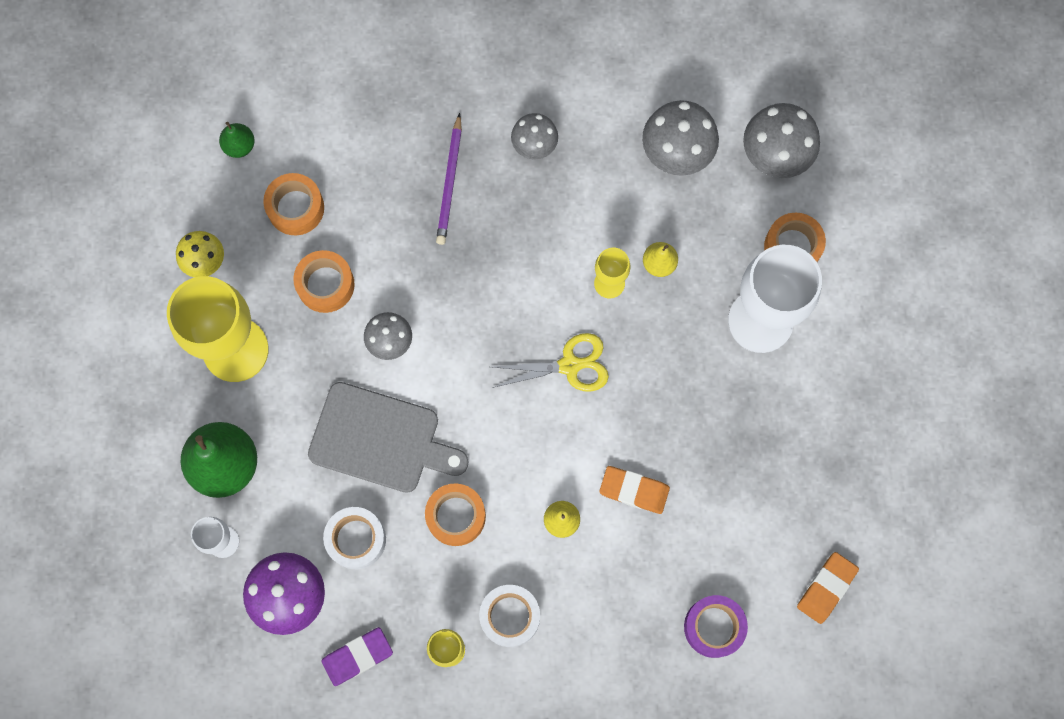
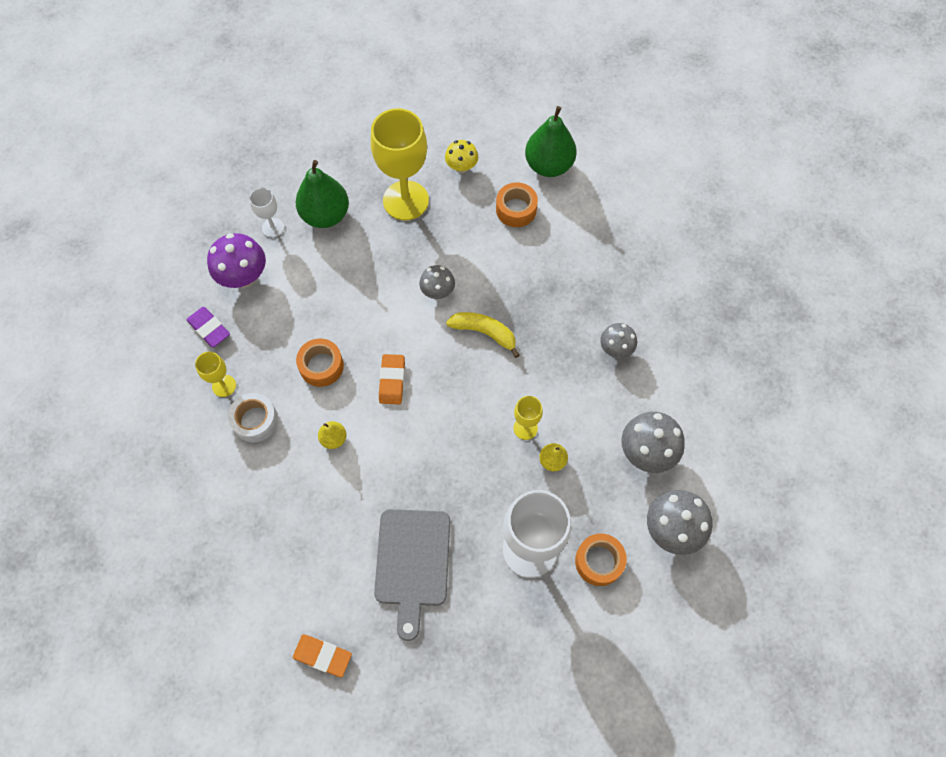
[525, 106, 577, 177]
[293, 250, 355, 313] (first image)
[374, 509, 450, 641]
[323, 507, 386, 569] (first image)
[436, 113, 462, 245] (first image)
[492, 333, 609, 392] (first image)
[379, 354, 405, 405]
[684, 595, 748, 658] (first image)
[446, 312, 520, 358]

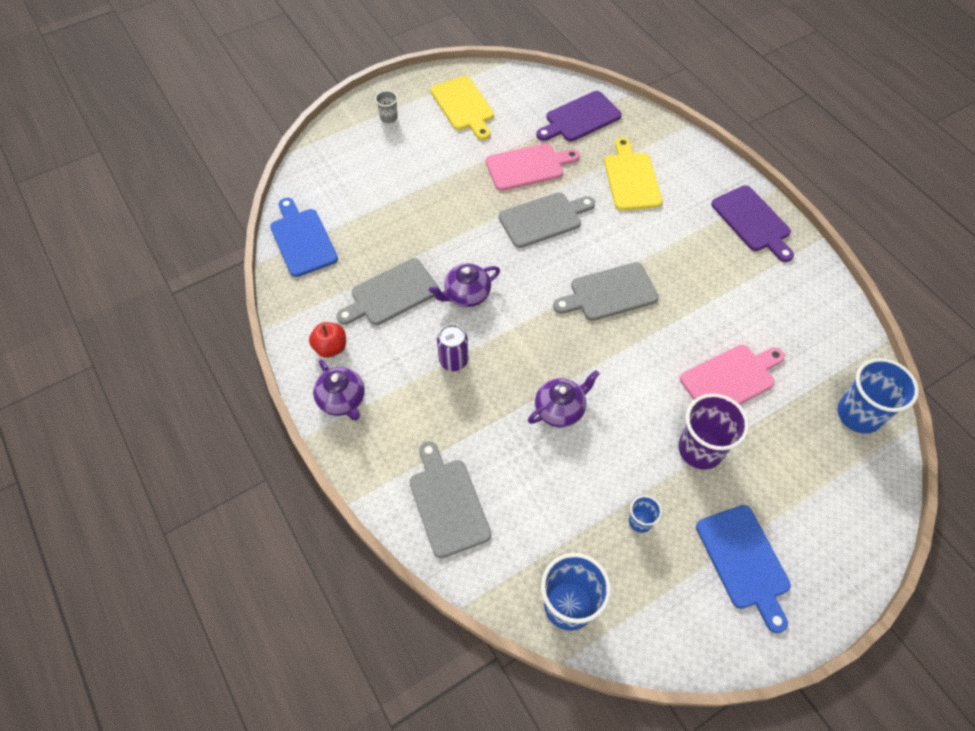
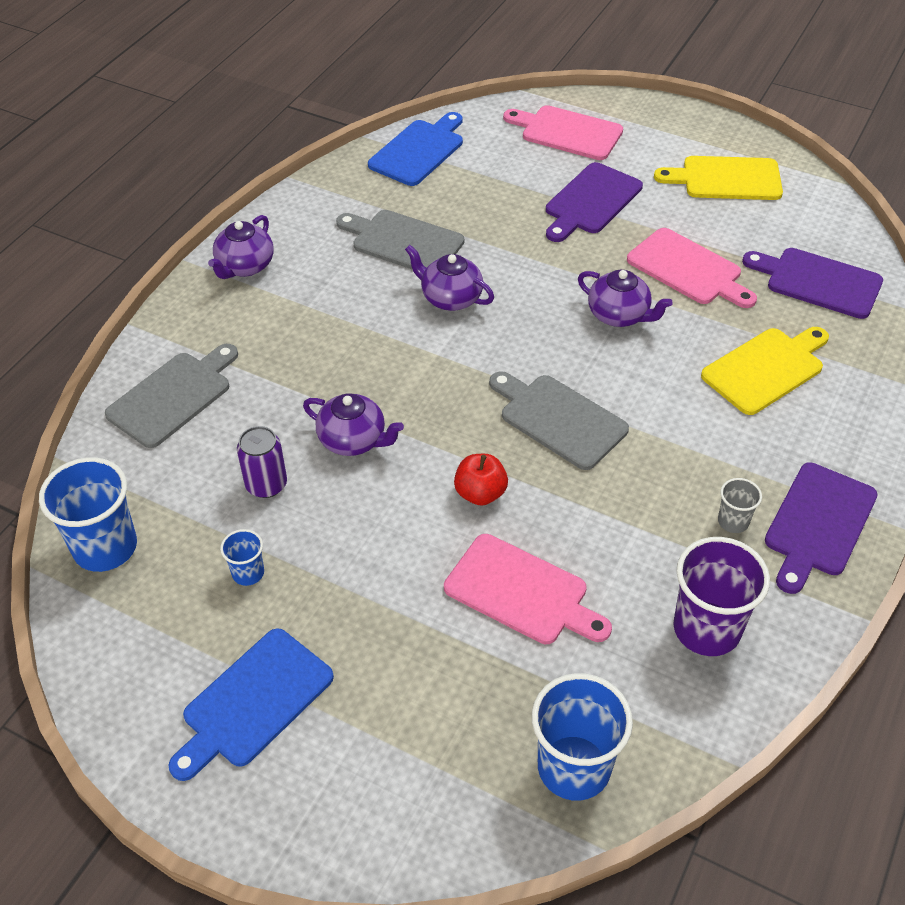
[454, 454, 508, 506]
[718, 478, 762, 533]
[654, 156, 783, 200]
[237, 426, 287, 498]
[578, 270, 673, 327]
[674, 537, 770, 656]
[503, 105, 623, 160]
[546, 162, 643, 242]

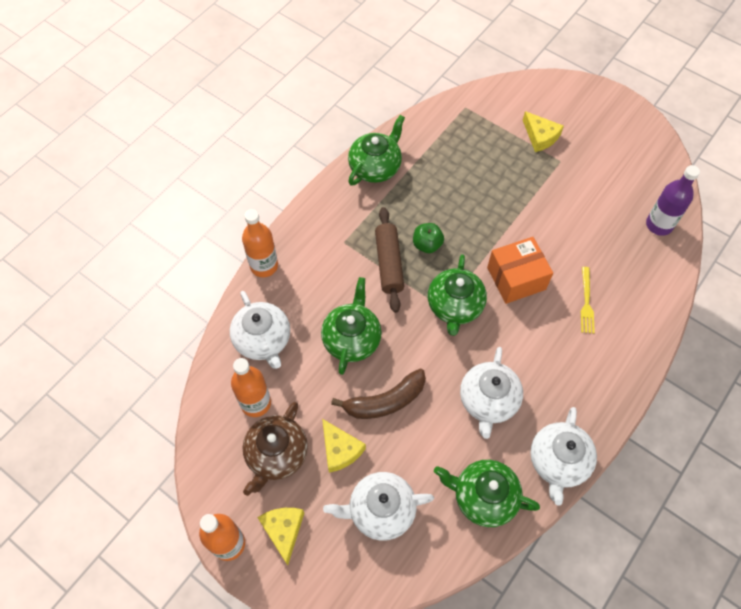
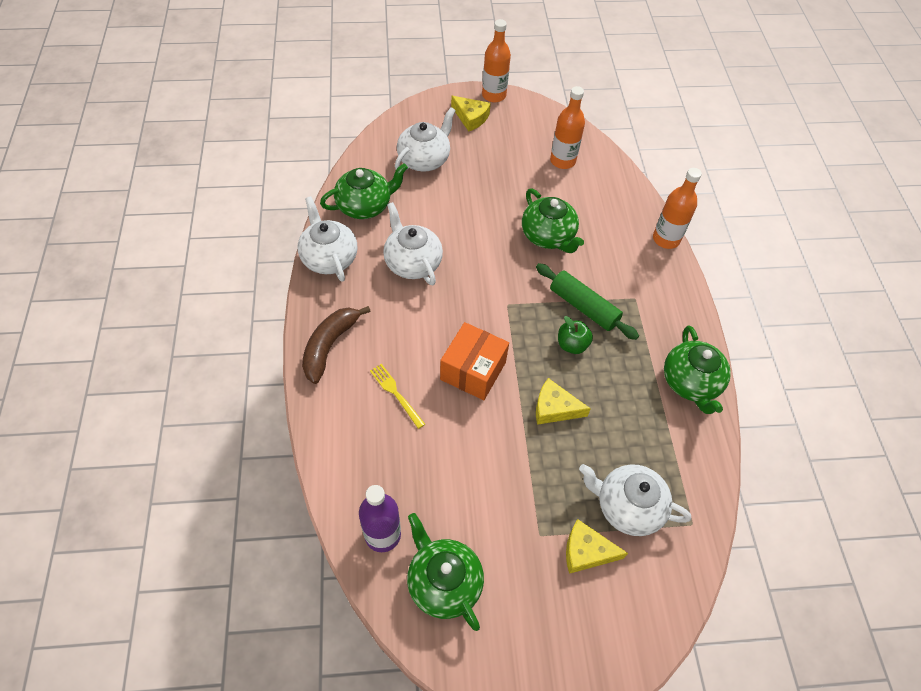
[579, 464, 691, 536]
[243, 402, 308, 496] (first image)
[536, 378, 591, 425]
[302, 306, 371, 384]
[536, 263, 639, 340]
[407, 513, 484, 631]

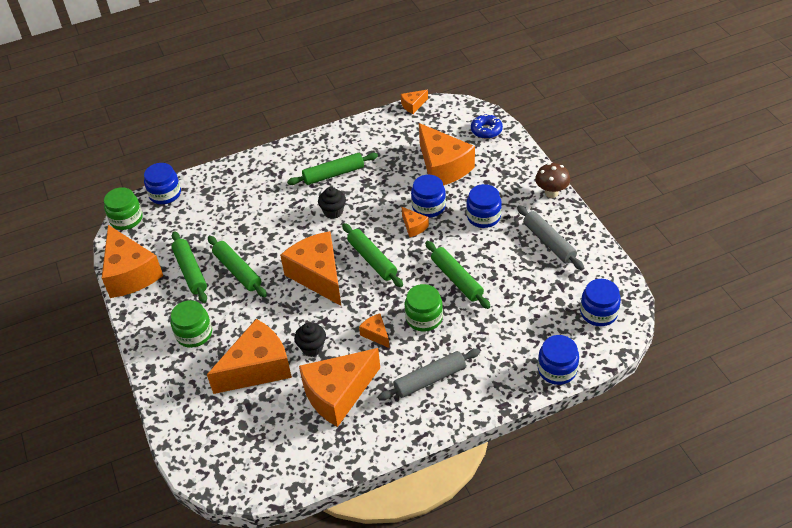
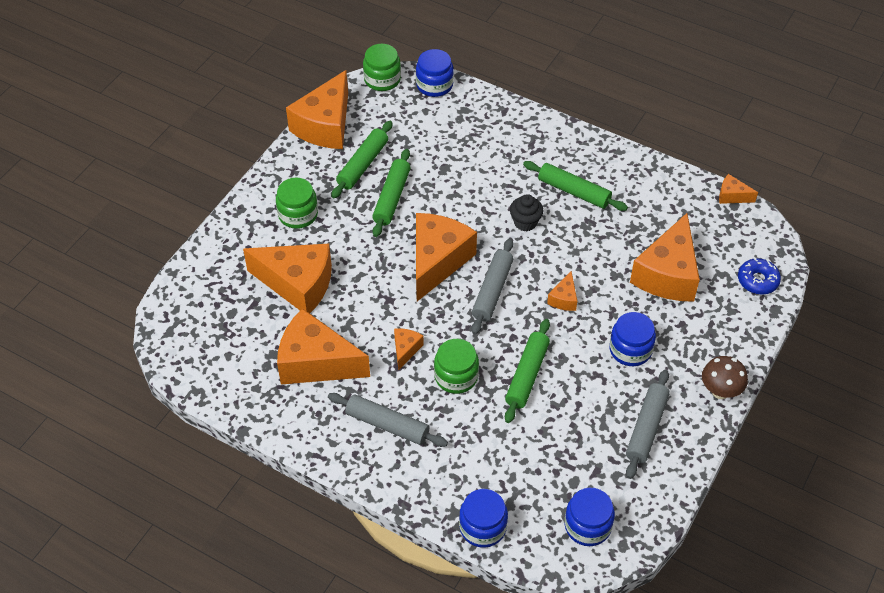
[294, 323, 326, 357] (first image)
[472, 238, 514, 334]
[411, 175, 446, 218] (first image)

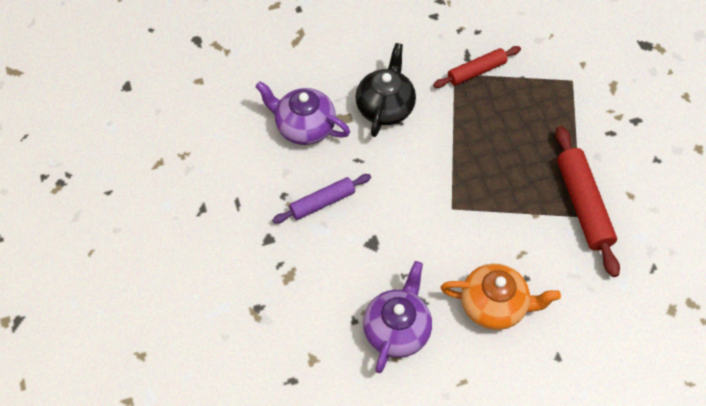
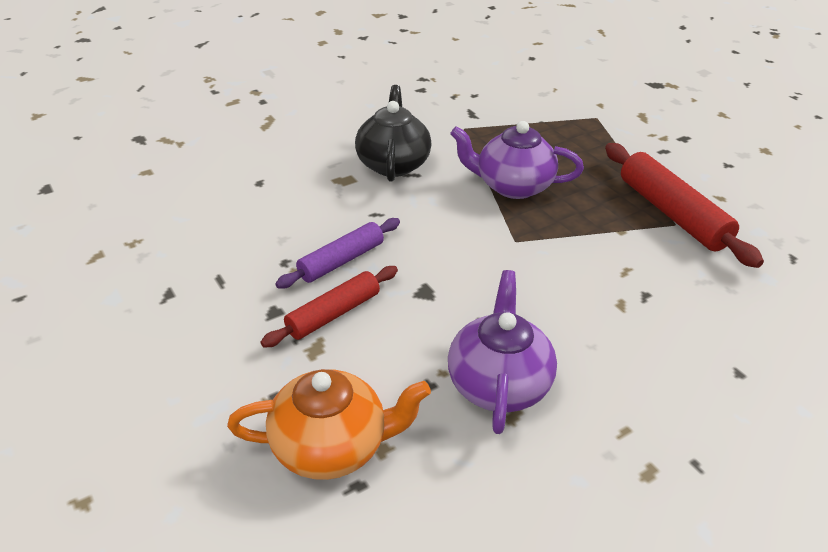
[450, 121, 584, 199]
[261, 266, 398, 348]
[227, 369, 431, 480]

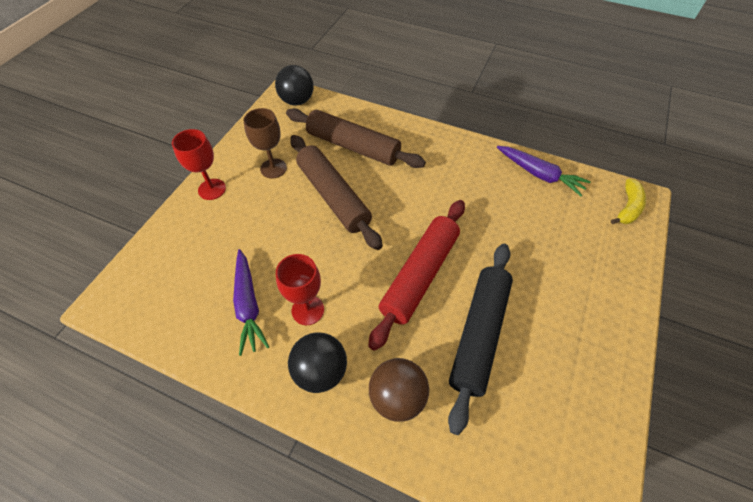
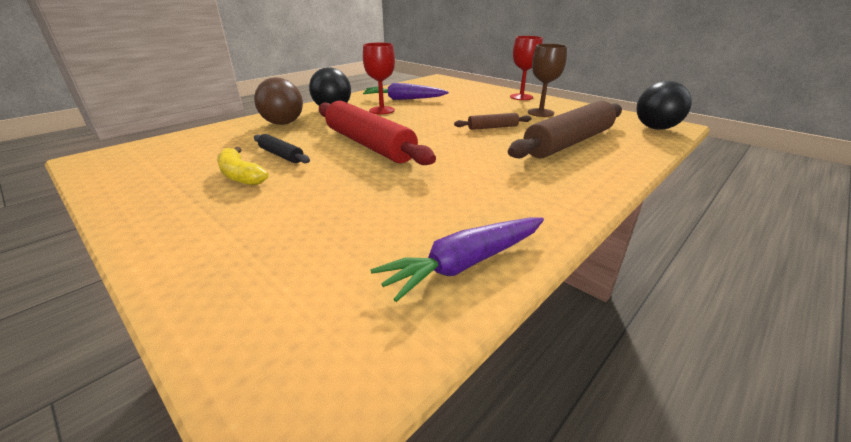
[454, 113, 532, 130]
[254, 134, 310, 163]
[217, 147, 269, 186]

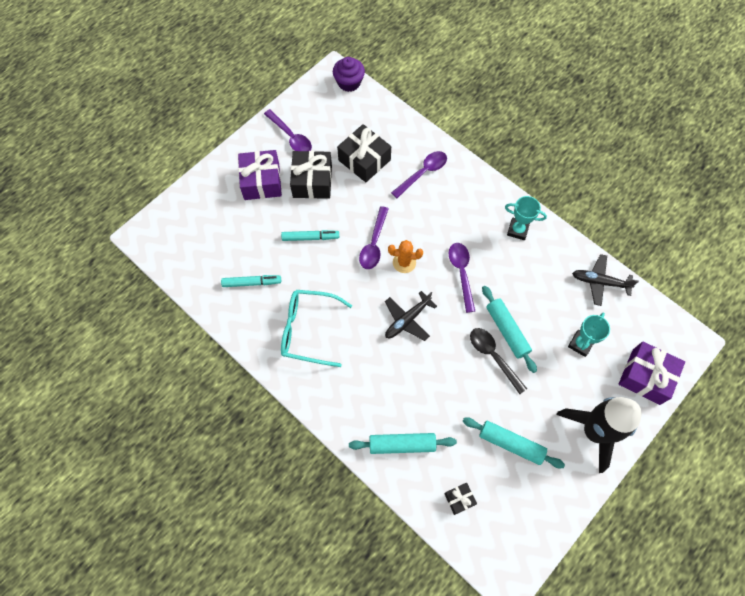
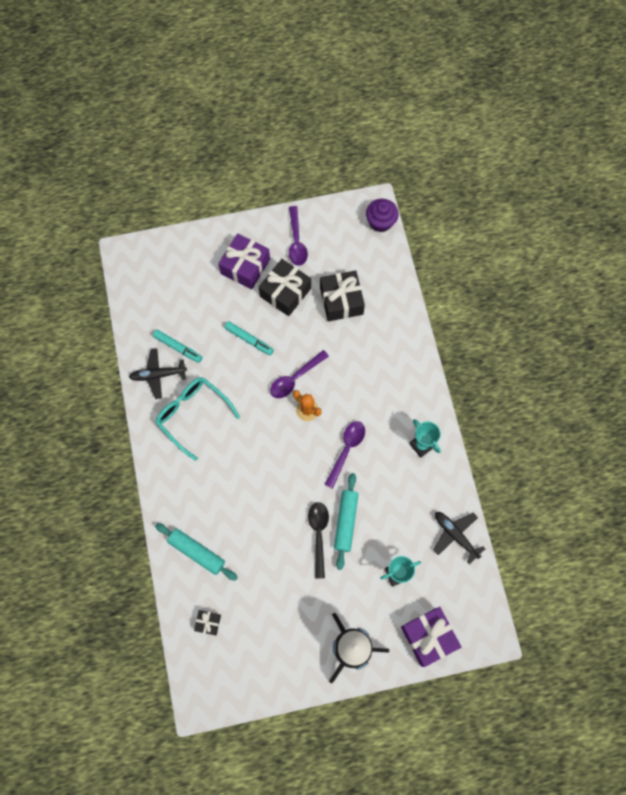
[129, 348, 187, 399]
[391, 151, 447, 198] (first image)
[463, 417, 565, 468] (first image)

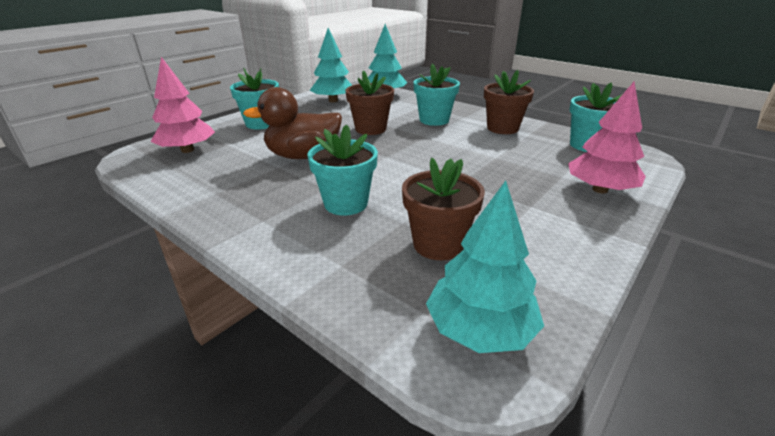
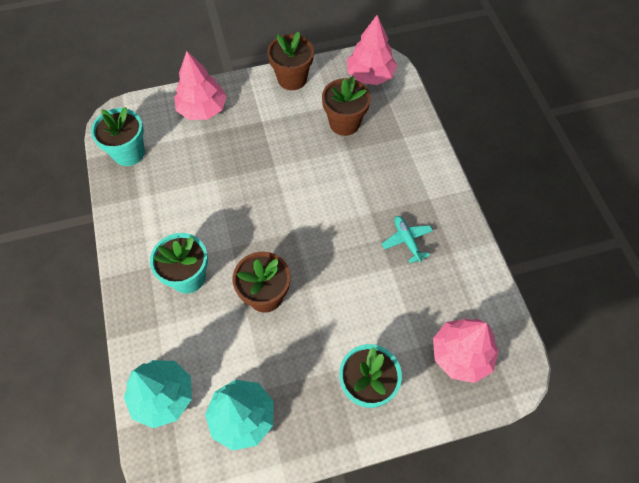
[243, 87, 342, 159] (first image)
[307, 124, 378, 215] (first image)
[347, 15, 397, 85]
[267, 32, 314, 90]
[382, 216, 433, 263]

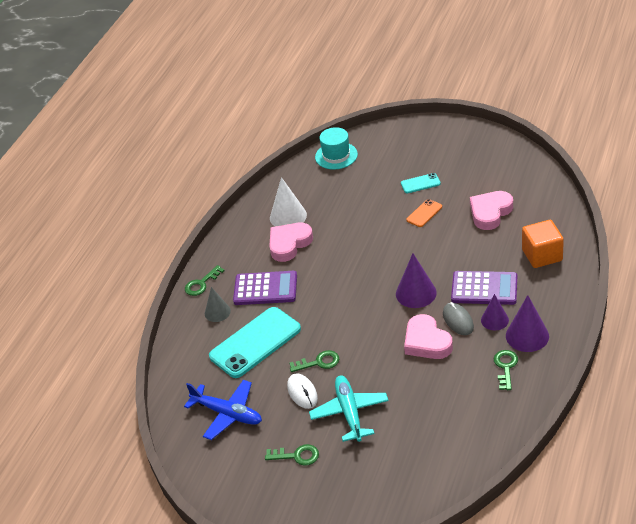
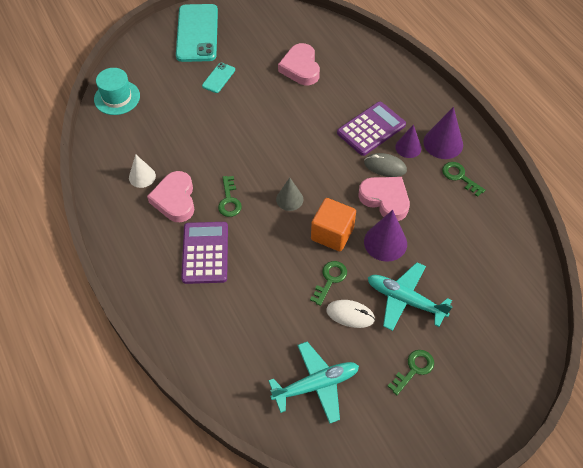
[268, 342, 359, 424]
[218, 176, 242, 217]
[276, 178, 303, 211]
[176, 4, 218, 62]
[181, 222, 228, 284]
[129, 154, 156, 188]
[364, 210, 407, 262]
[358, 177, 410, 221]
[406, 199, 442, 227] (first image)
[311, 198, 356, 251]

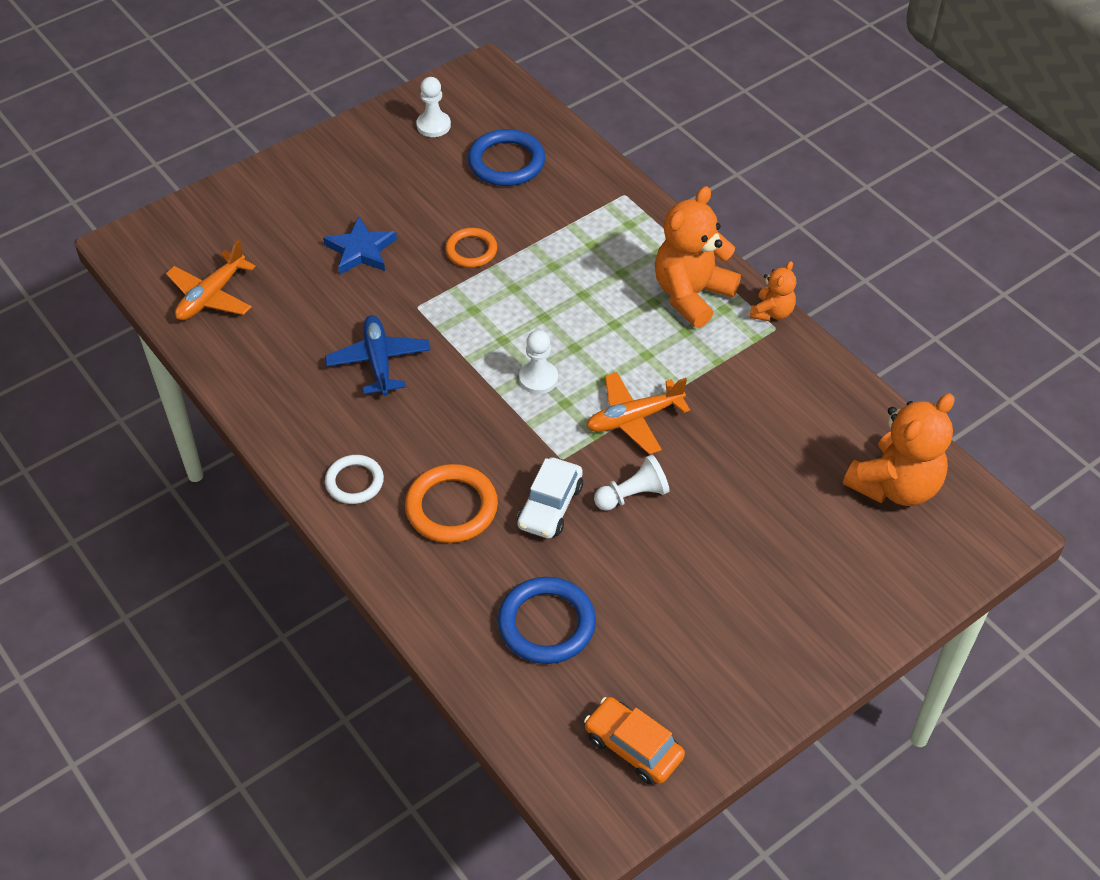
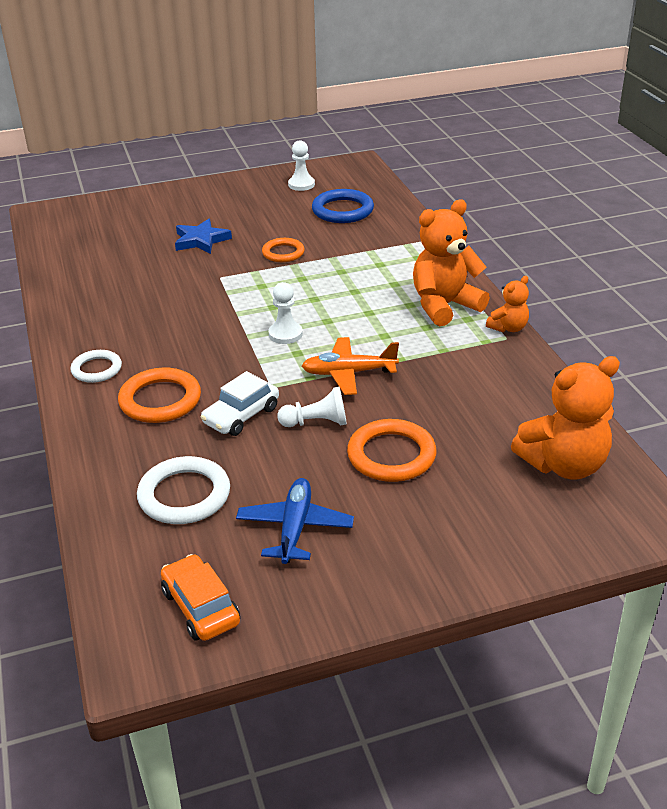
[166, 240, 256, 320] (first image)
[236, 478, 354, 564]
[137, 456, 230, 524]
[347, 419, 437, 482]

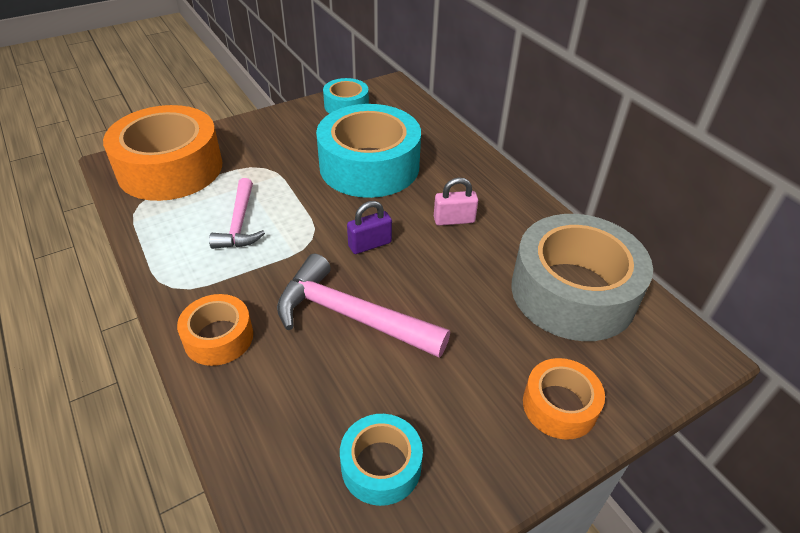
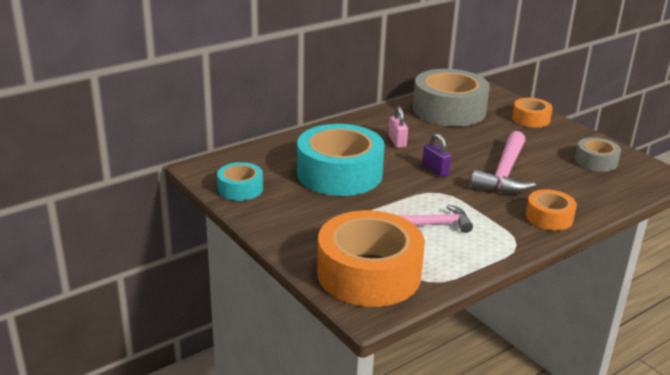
[575, 137, 621, 172]

